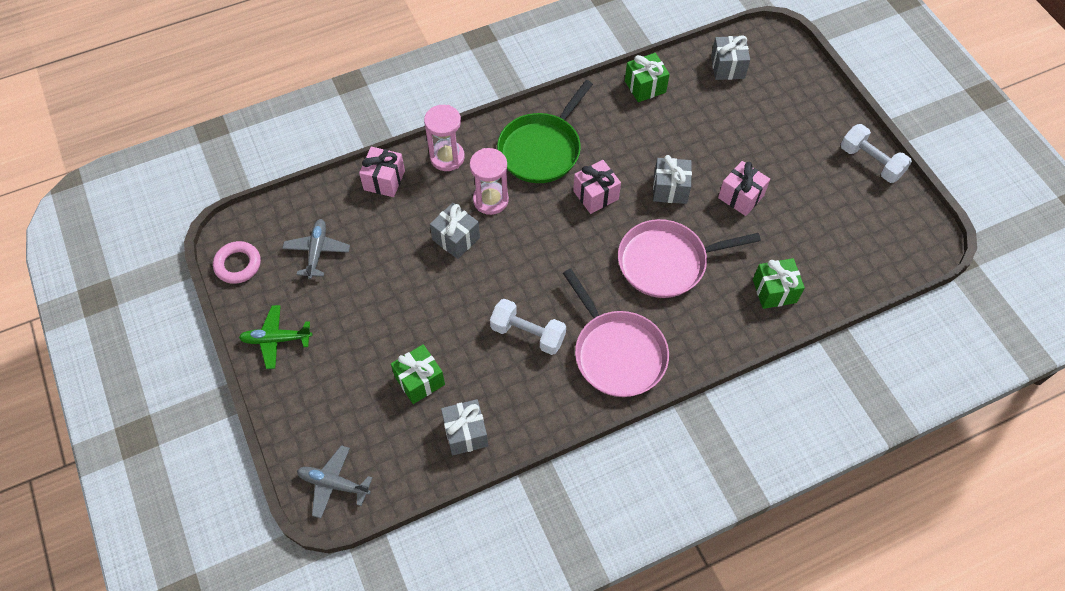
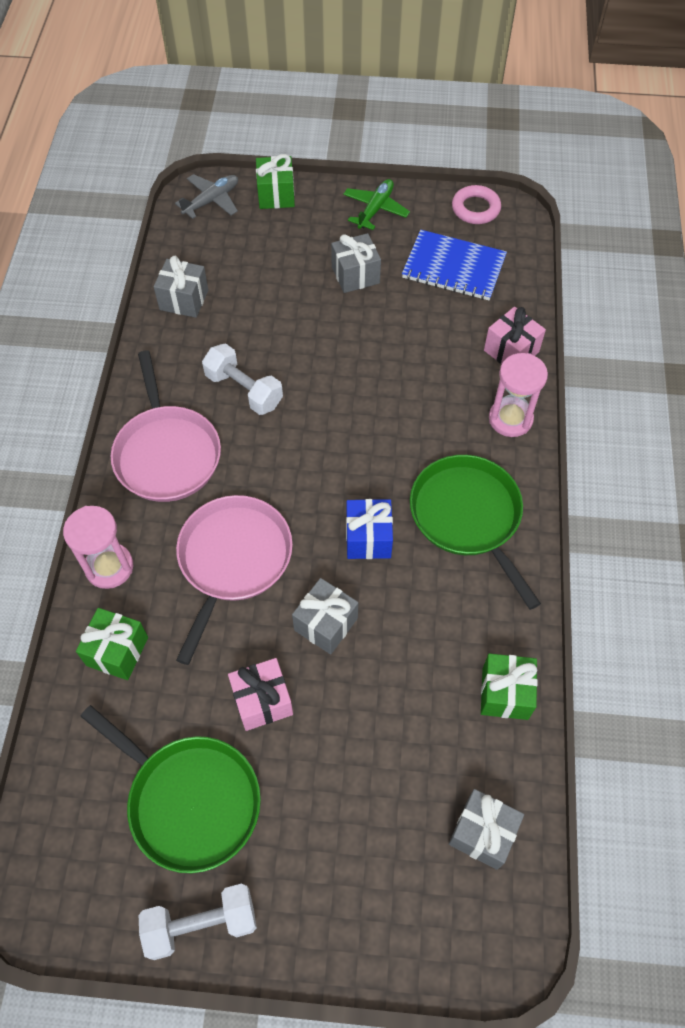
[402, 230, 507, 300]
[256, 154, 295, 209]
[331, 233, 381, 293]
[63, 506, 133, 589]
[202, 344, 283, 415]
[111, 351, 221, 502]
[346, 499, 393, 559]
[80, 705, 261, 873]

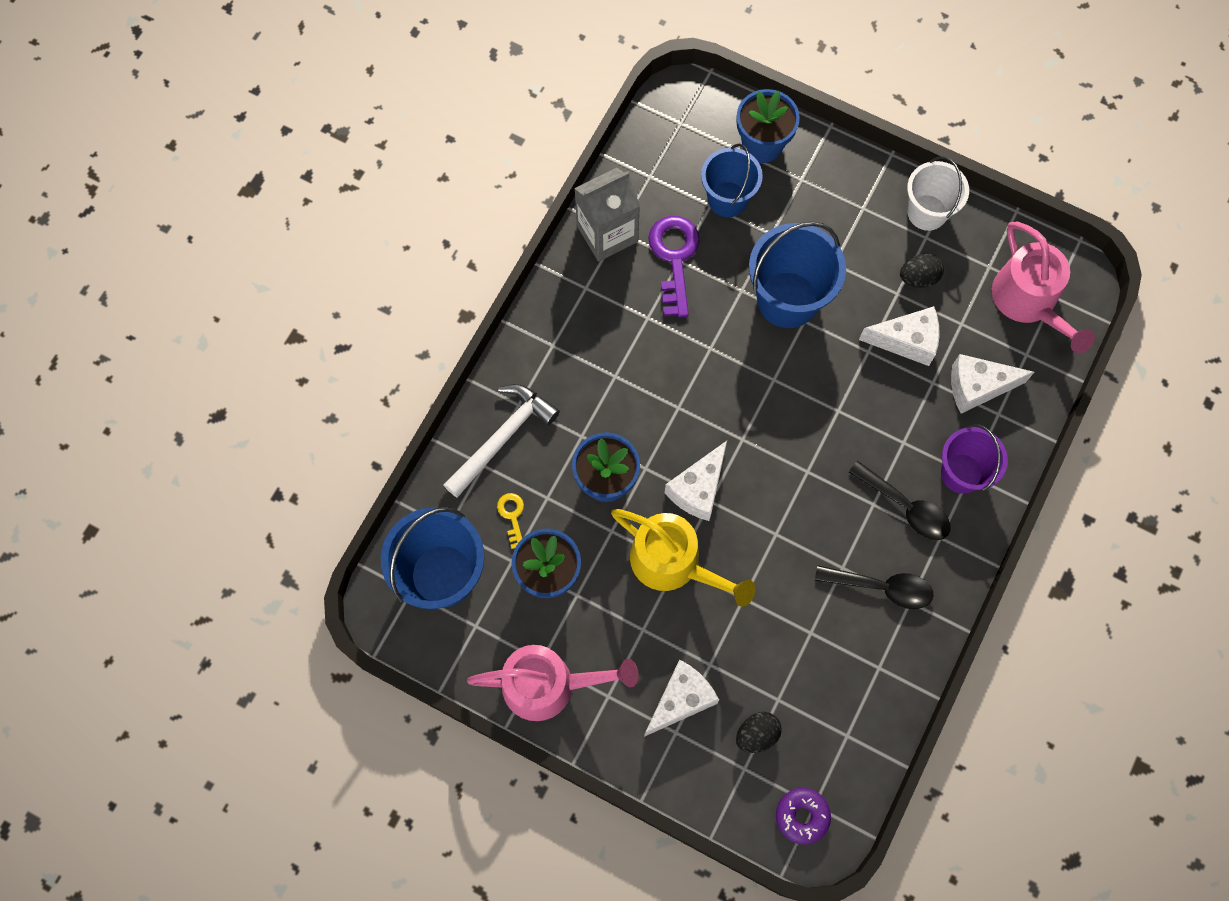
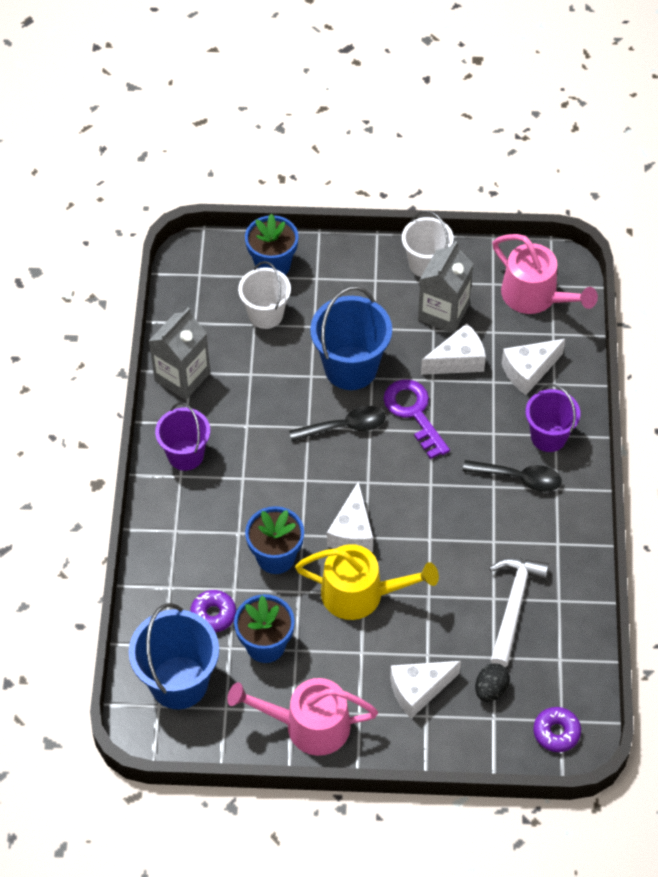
[489, 558, 549, 667]
[227, 678, 378, 756]
[190, 590, 236, 632]
[390, 661, 461, 719]
[384, 379, 450, 459]
[238, 261, 291, 329]
[289, 406, 385, 441]
[418, 241, 473, 334]
[155, 402, 210, 471]

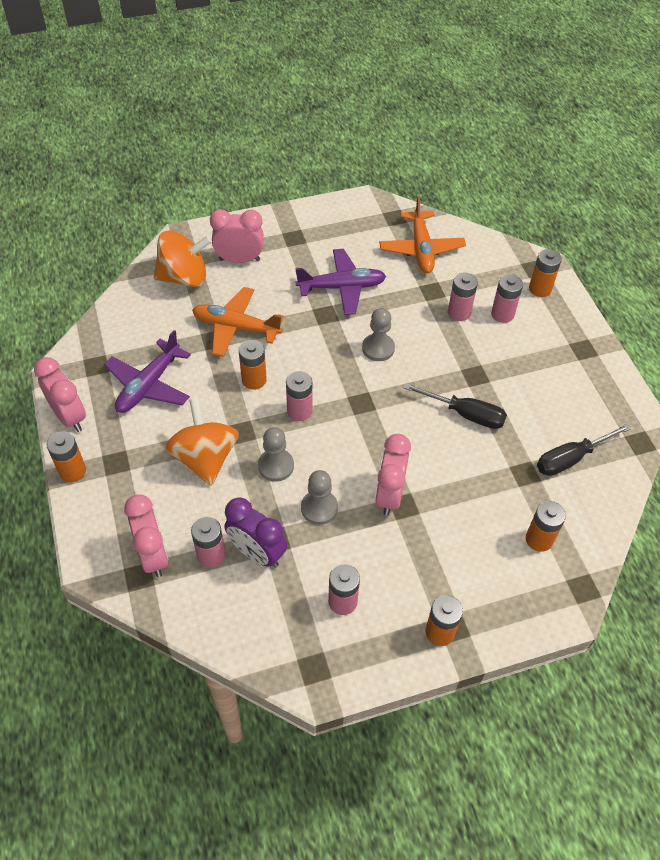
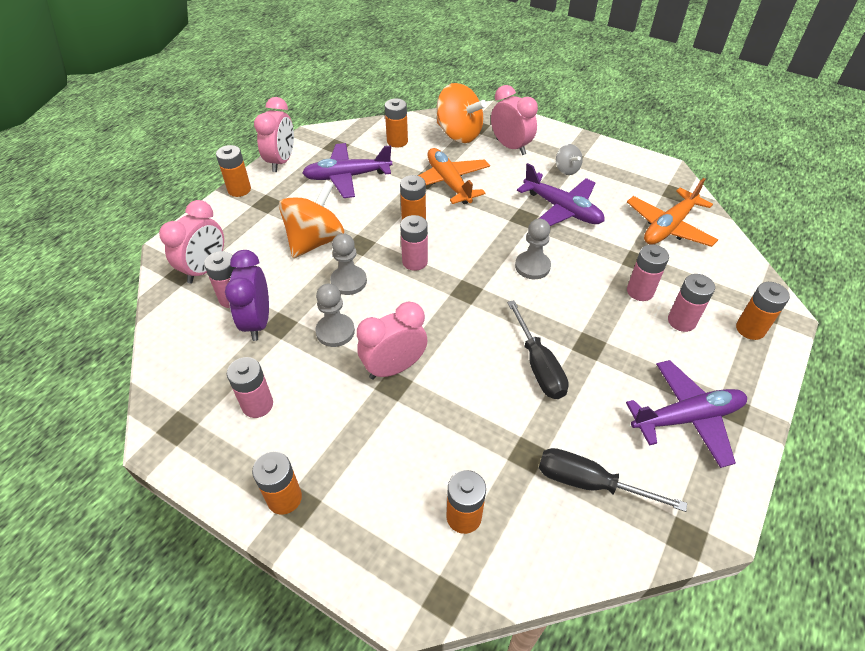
[385, 98, 408, 148]
[556, 144, 583, 175]
[626, 360, 747, 468]

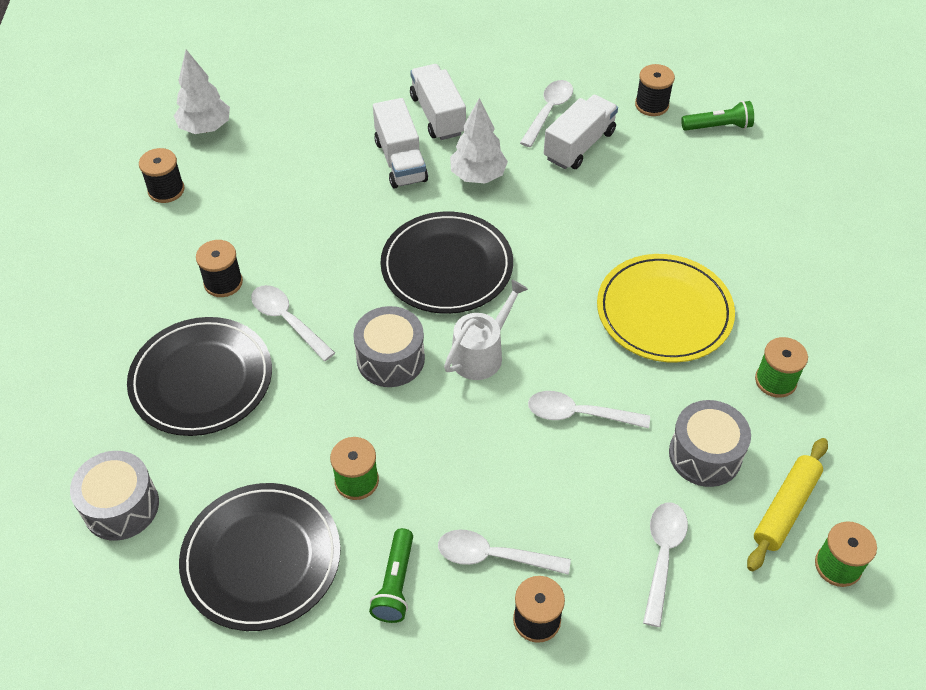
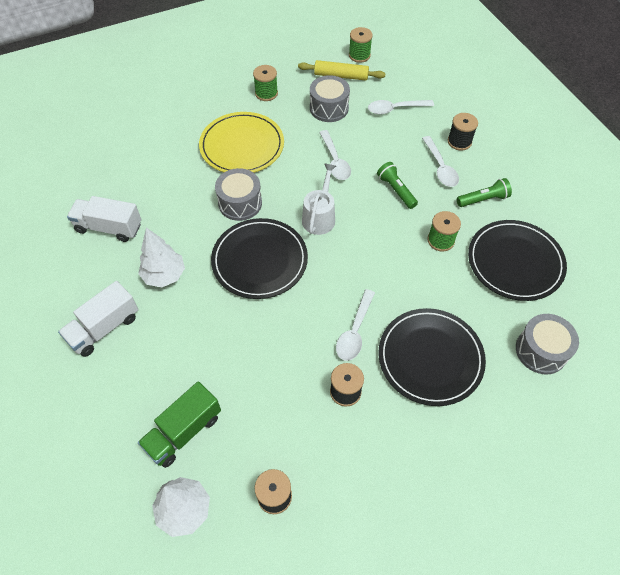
[215, 168, 262, 221]
[373, 98, 428, 189] (first image)
[302, 163, 336, 235]
[520, 80, 573, 147] (first image)
[635, 64, 675, 116] (first image)
[377, 162, 418, 209]
[138, 381, 221, 468]

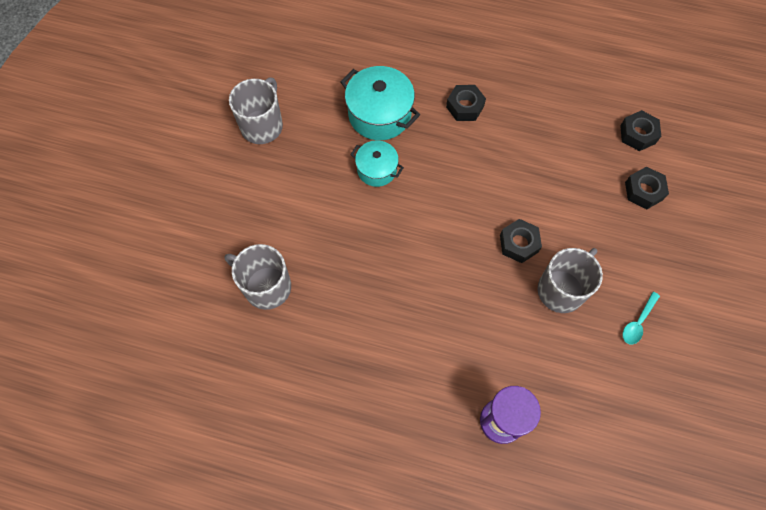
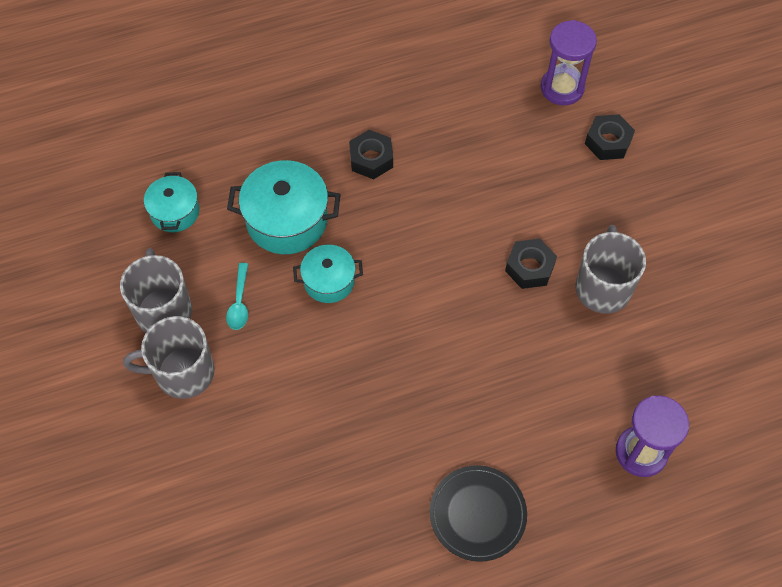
[123, 316, 215, 399]
[541, 20, 597, 105]
[226, 263, 248, 330]
[144, 172, 200, 232]
[430, 465, 527, 562]

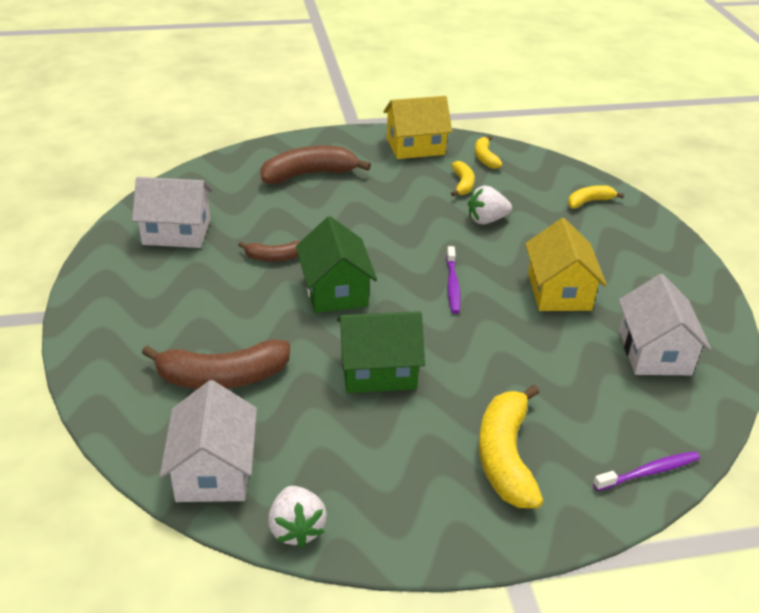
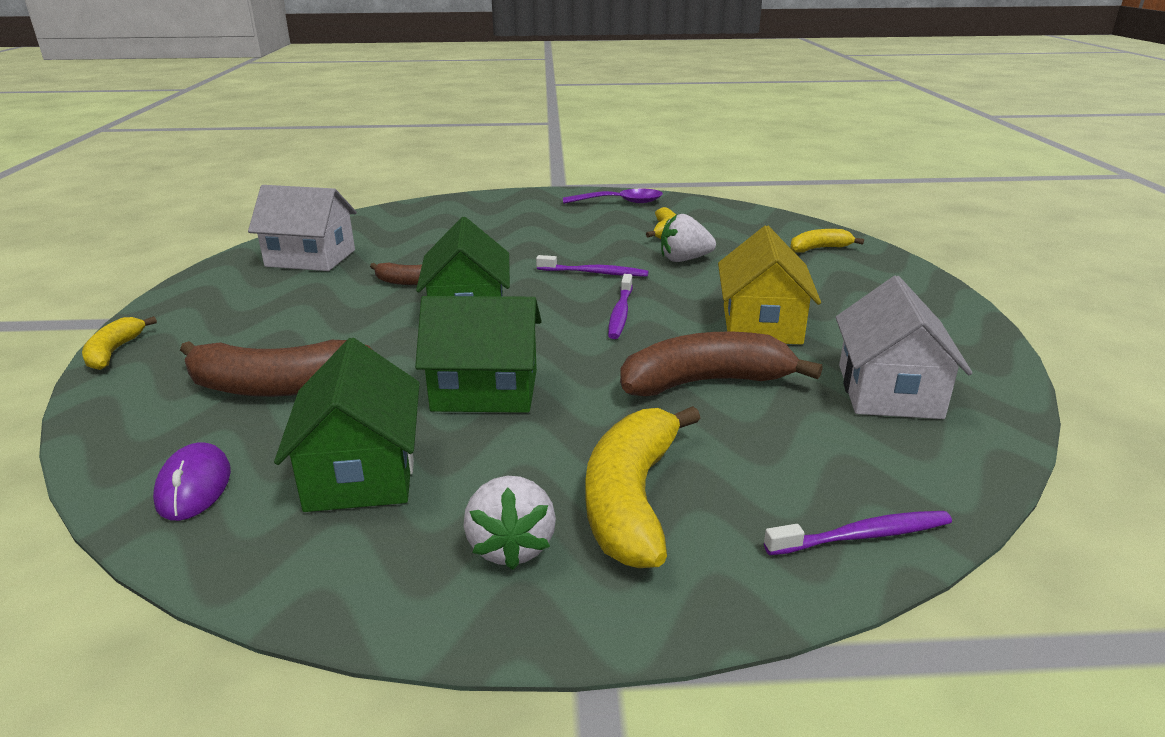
[153, 442, 231, 521]
[620, 332, 823, 396]
[464, 476, 556, 570]
[563, 189, 663, 204]
[82, 316, 157, 370]
[274, 338, 420, 512]
[536, 255, 649, 277]

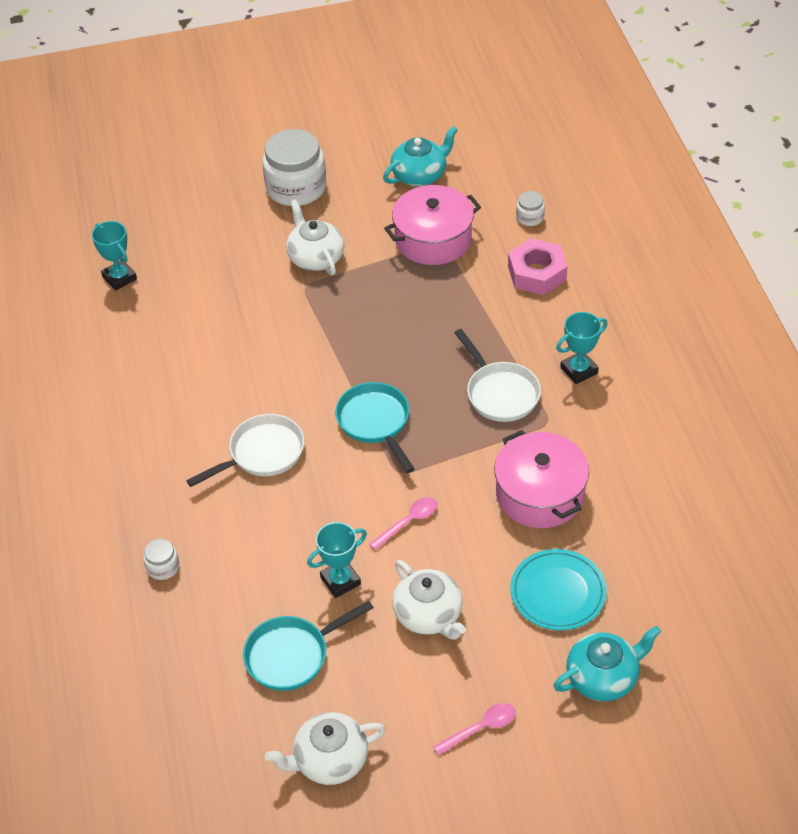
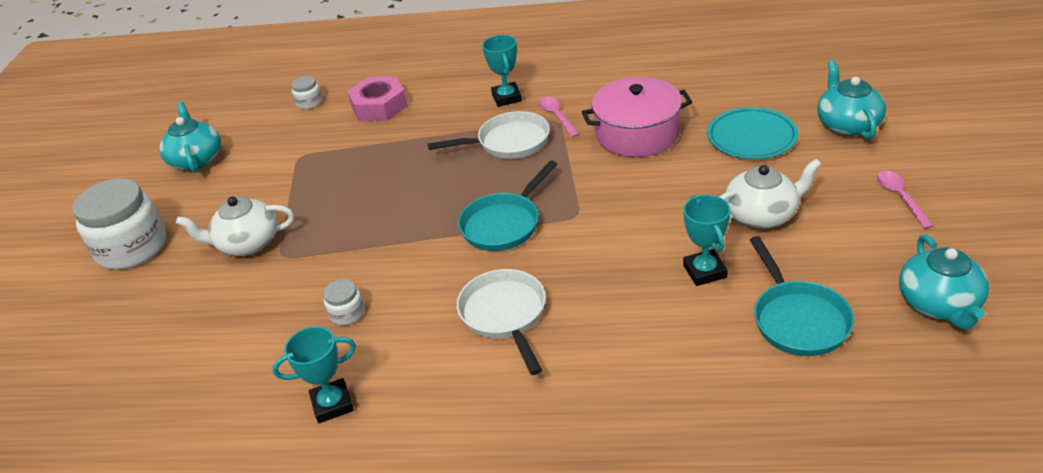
[272, 326, 356, 423]
[323, 279, 364, 325]
[899, 234, 989, 330]
[458, 161, 558, 251]
[539, 97, 580, 138]
[384, 185, 481, 265] (first image)

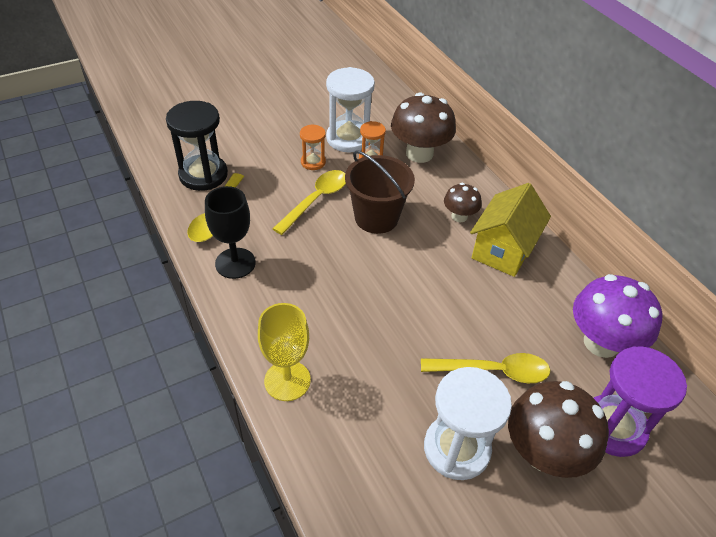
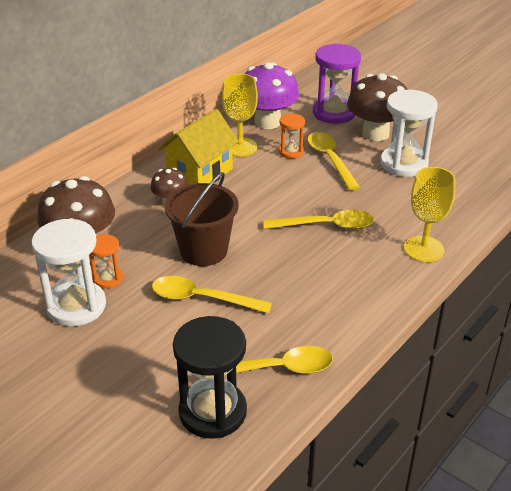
[205, 186, 256, 279] (first image)
[279, 113, 305, 159]
[158, 109, 239, 185]
[222, 74, 258, 157]
[263, 209, 374, 229]

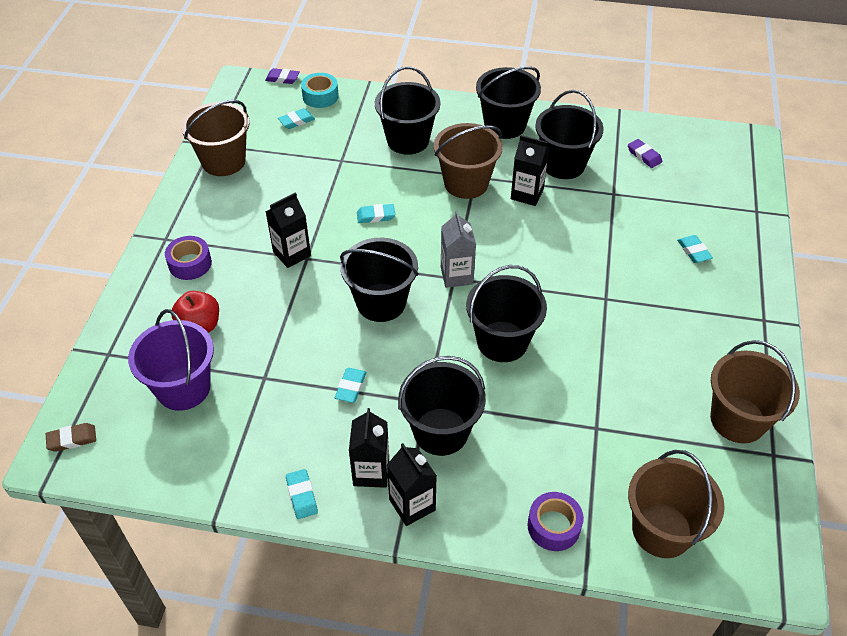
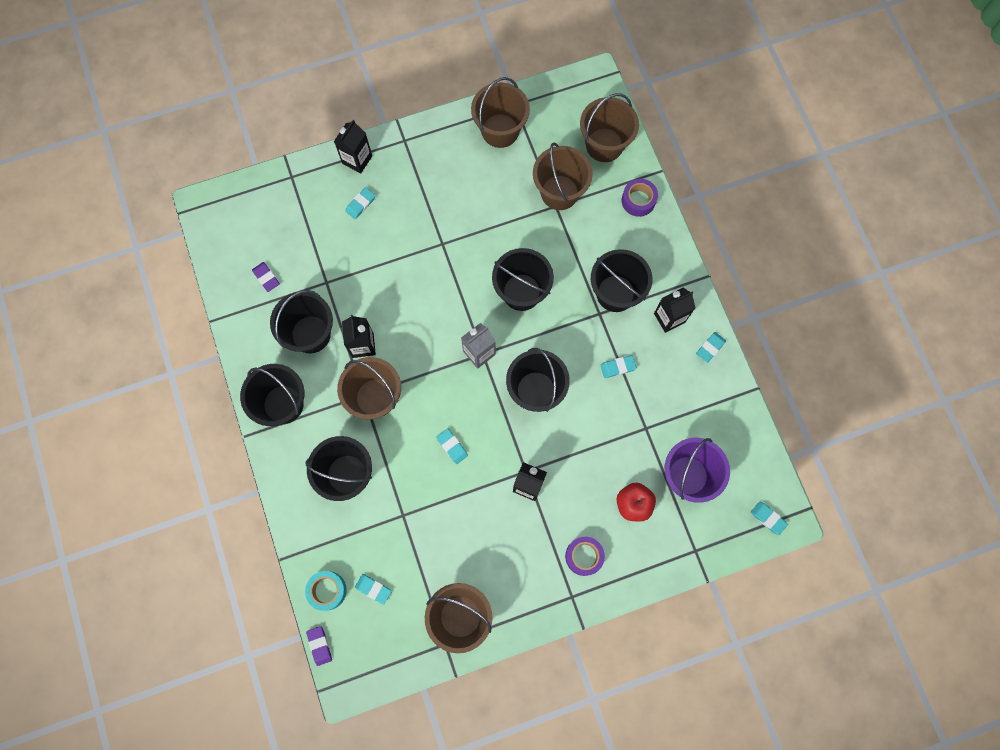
[751, 502, 788, 535]
[334, 120, 372, 173]
[252, 262, 280, 292]
[533, 143, 593, 210]

